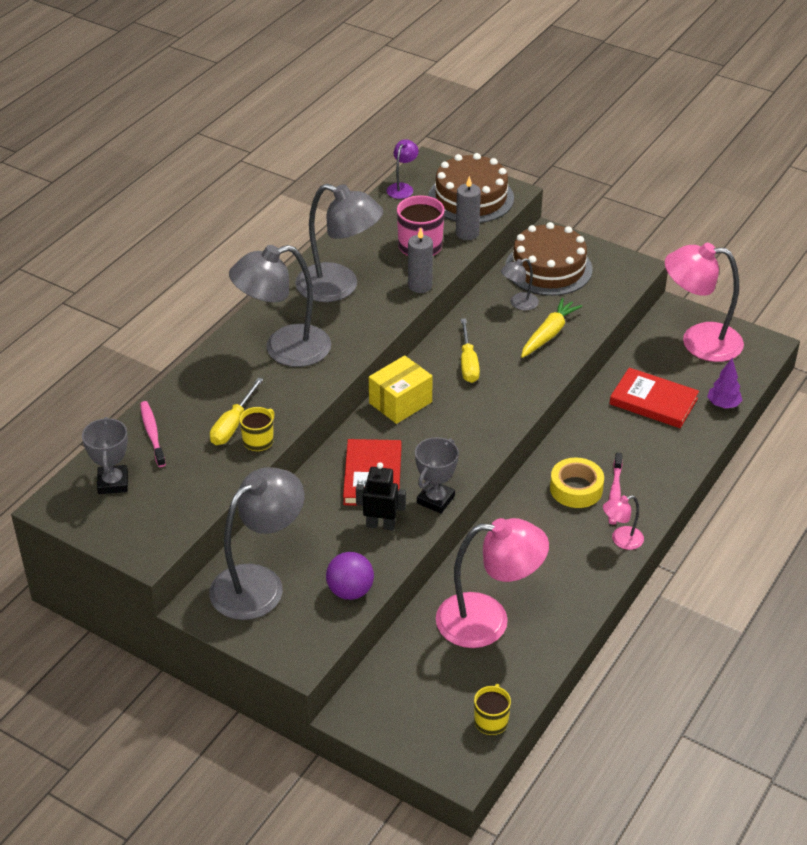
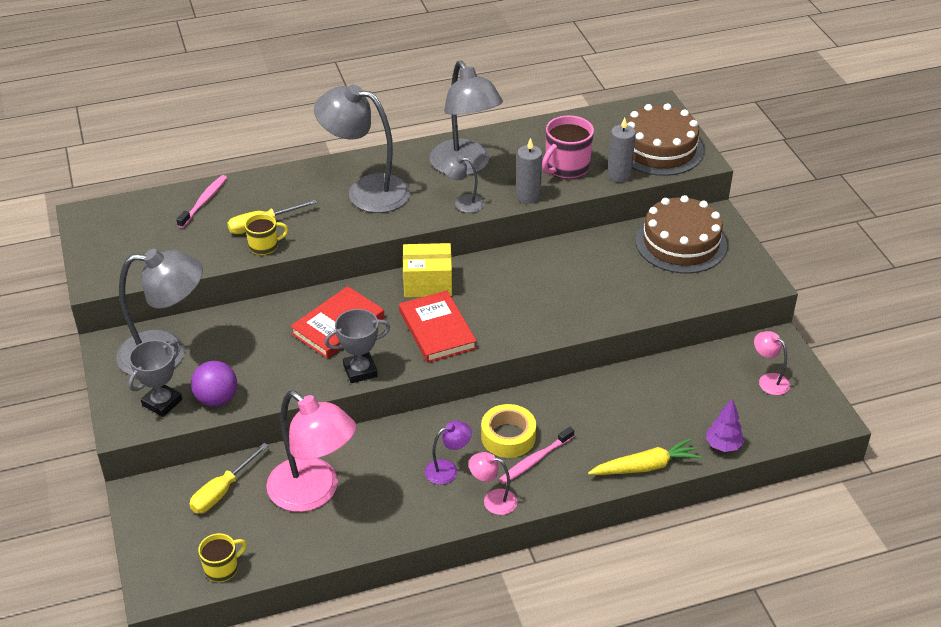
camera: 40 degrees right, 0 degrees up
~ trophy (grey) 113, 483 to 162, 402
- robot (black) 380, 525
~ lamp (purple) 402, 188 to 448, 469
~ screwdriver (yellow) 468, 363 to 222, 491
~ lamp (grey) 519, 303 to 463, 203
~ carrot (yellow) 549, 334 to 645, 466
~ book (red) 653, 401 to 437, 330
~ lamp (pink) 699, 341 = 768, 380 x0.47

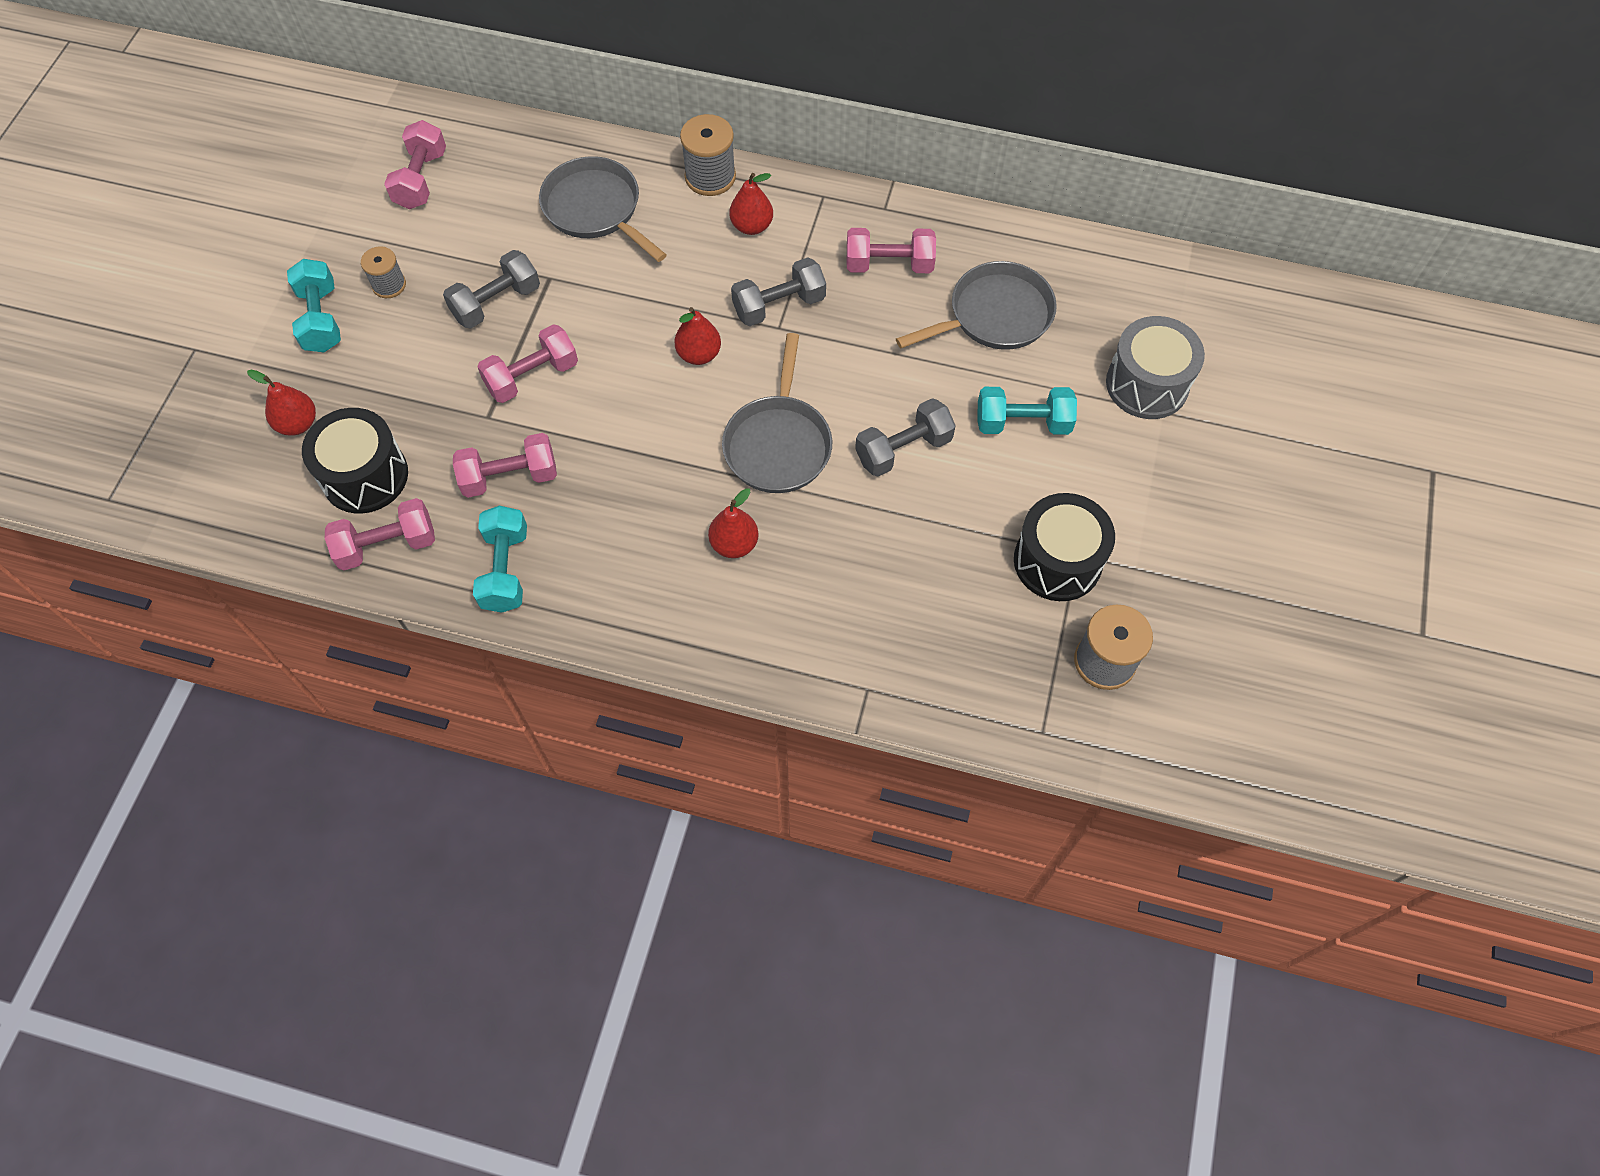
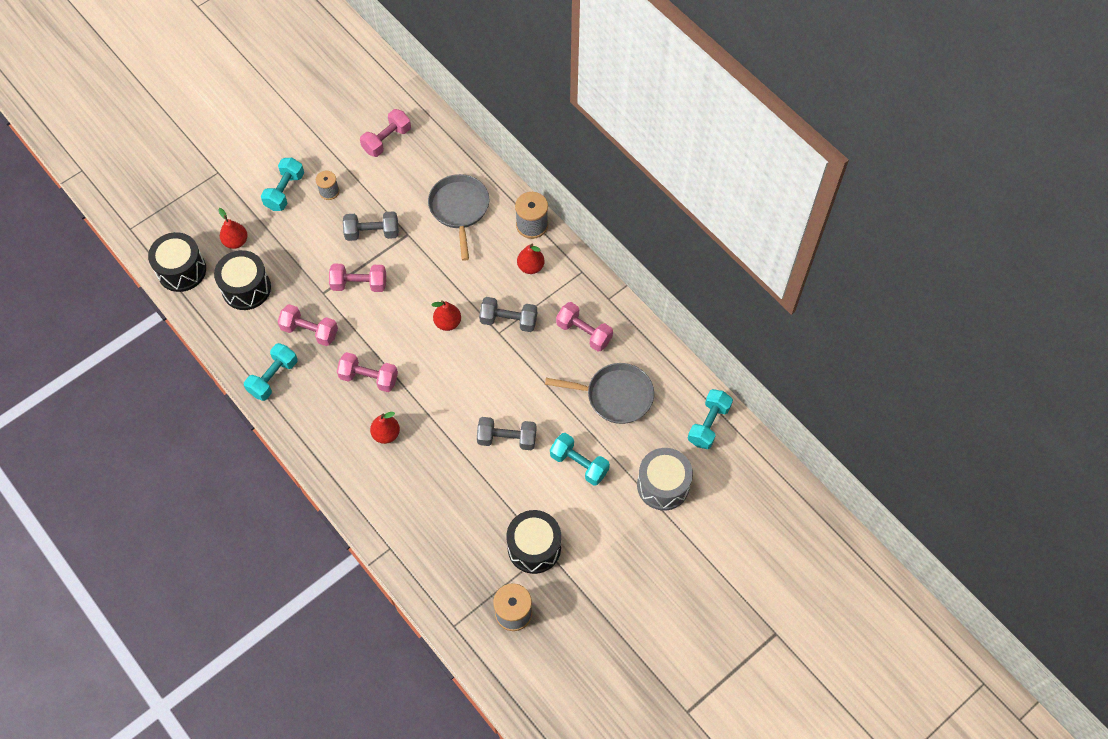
camera: 35 degrees right, 0 degrees up
~ dumbbell (pink) 387, 545 to 369, 378
- pan (grey) 778, 444
+ drum (black) 182, 270
+ dumbbell (turquoise) 708, 424

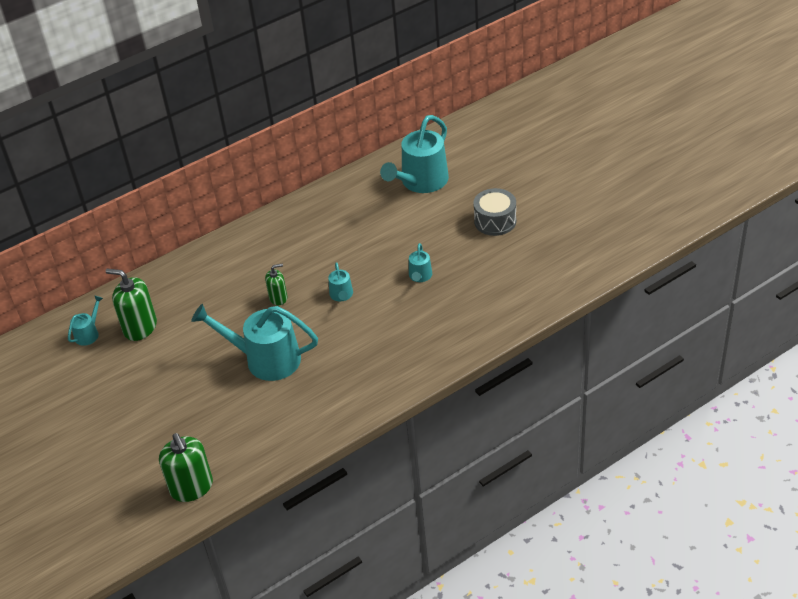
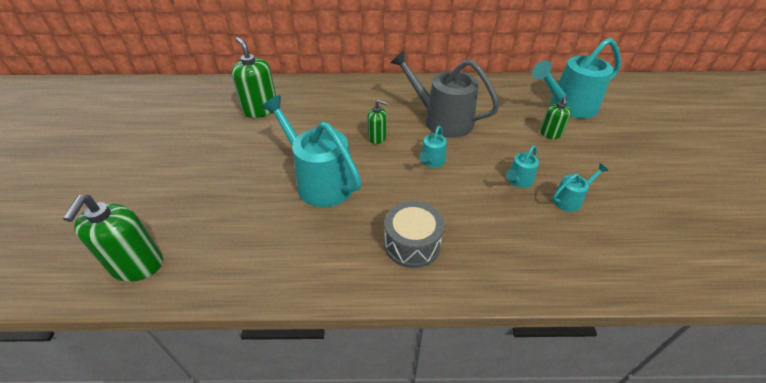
camera: 30 degrees right, 0 degrees up
~ watering can (turquoise) 89, 333 to 570, 199
~ drum (grey) 495, 221 to 412, 244
+ watering can (grey) 442, 120
+ soap dispenser (green) 550, 133

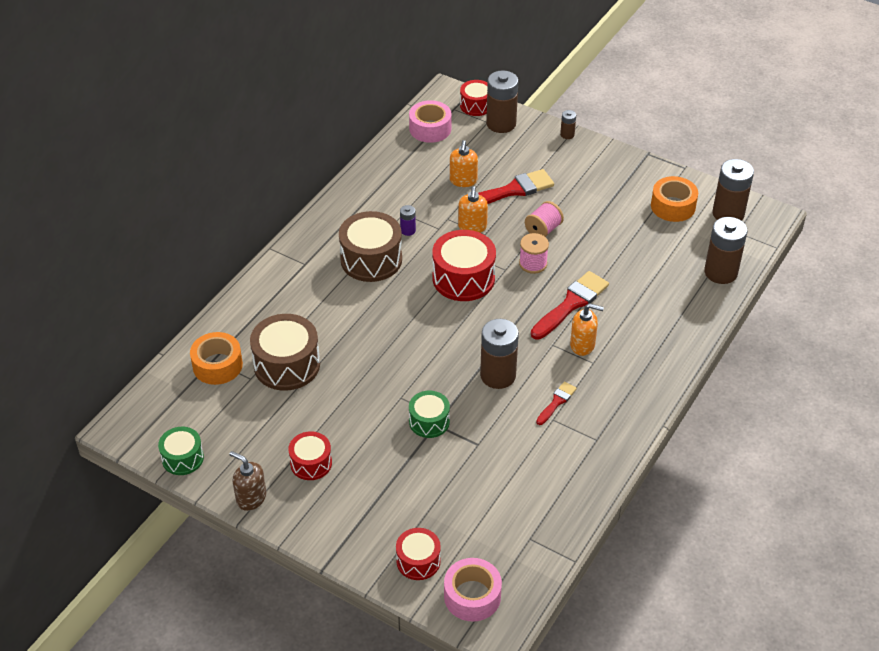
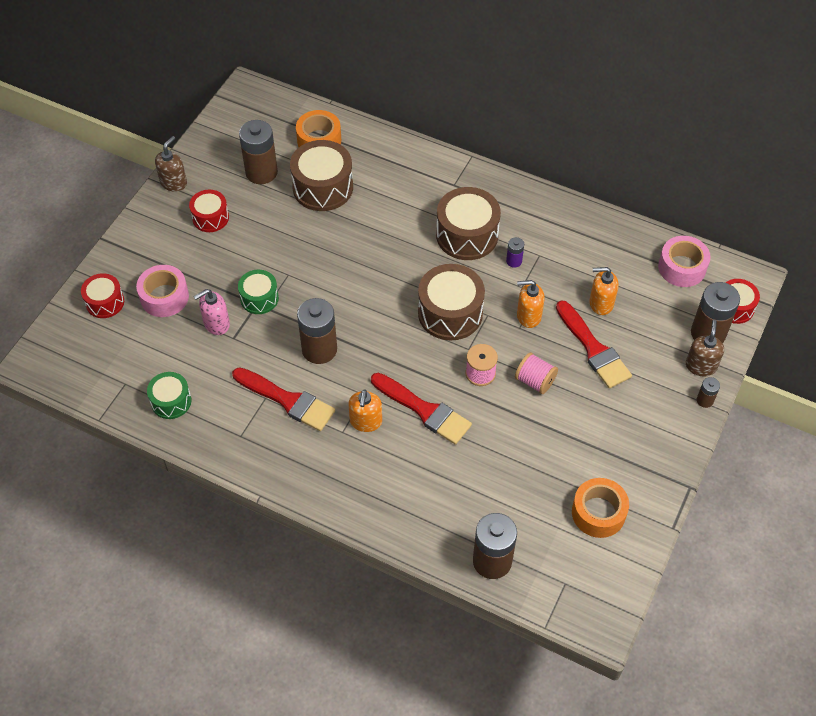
camera: 85 degrees right, 10 degrees up
~ drum (green) 182, 458 to 171, 401
~ drum (red) 463, 278 to drum (brown) 450, 313
~ tape (pink) 472, 596 to 164, 297
~ brush (red) 556, 402 = 287, 400 x1.87
~ battery (brown) 728, 214 to 261, 172
+ soap dispenser (pink) 216, 324
+ soap dispenser (brown) 701, 366

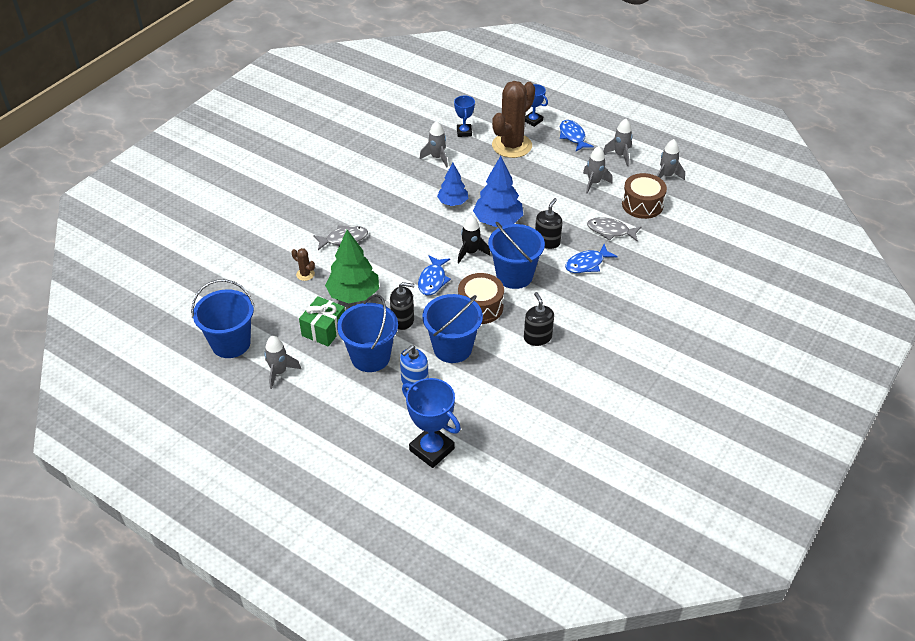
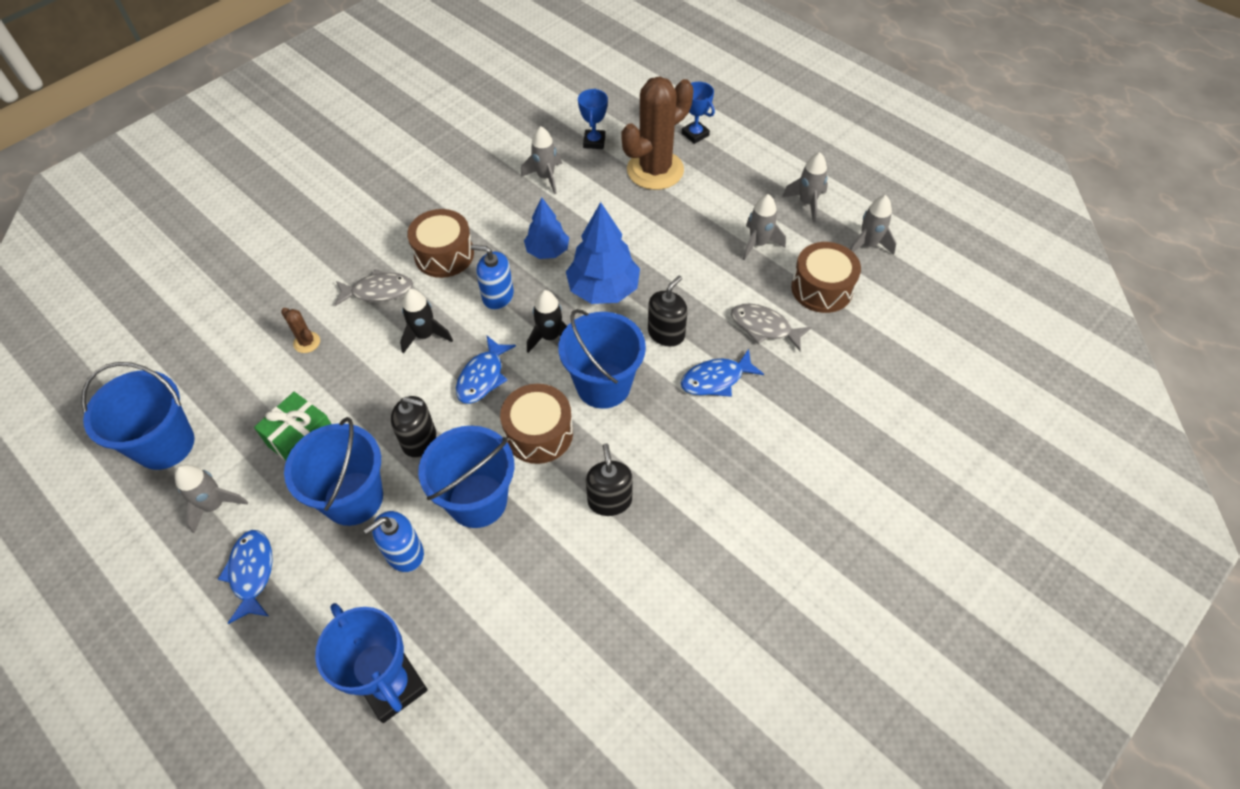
camera: 10 degrees right, 10 degrees up
- tree (green) 354, 295
~ fish (blue) 572, 136 to 252, 573
+ rocket (black) 425, 335
+ drum (brown) 444, 254
+ soap dispenser (blue) 498, 296

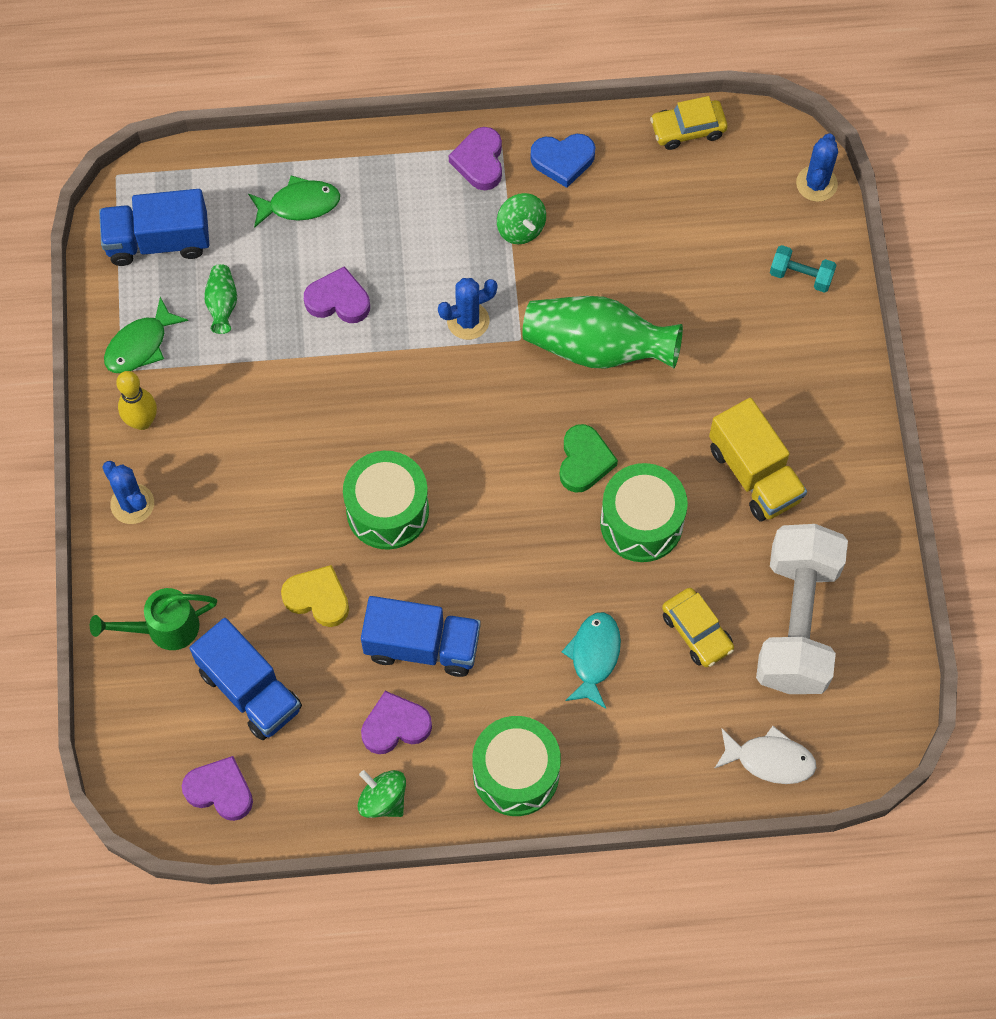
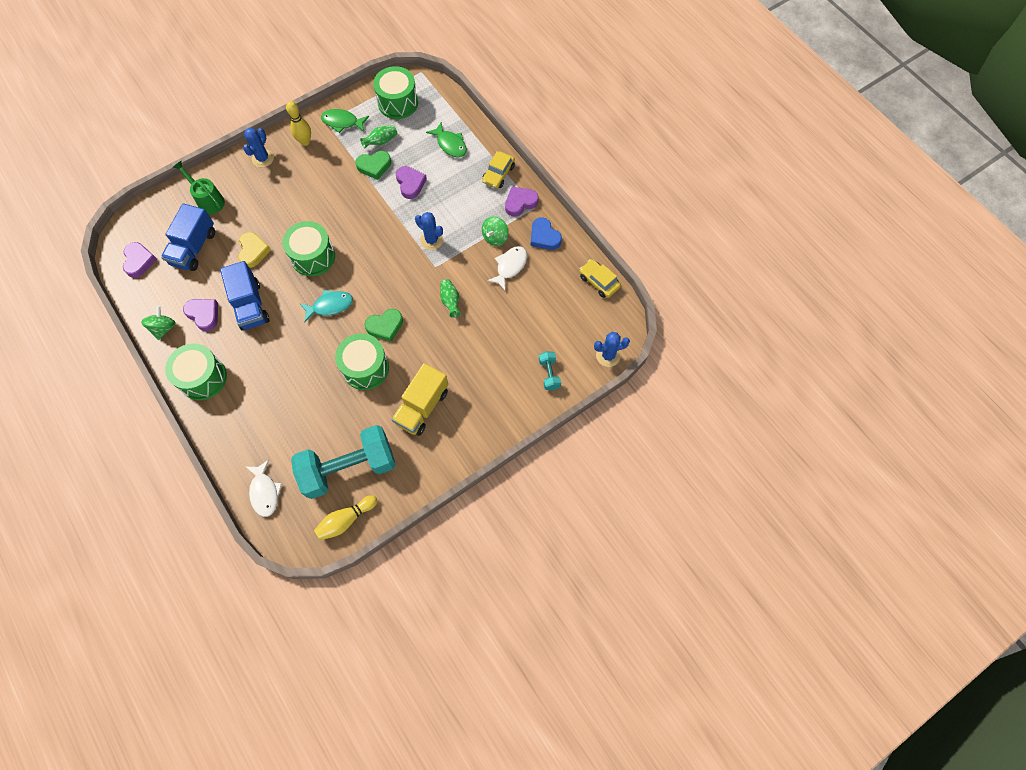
camera: 60 degrees right, 0 degrees up
~ truck (blue) 158, 241 to drum (green) 398, 103
~ vase (green) 596, 347 = 450, 301 x0.46
~ fish (turquoise) 594, 656 to 330, 306
~ car (yellow) 697, 631 to 498, 174
~ dumbbell (white) 797, 622 to dumbbell (turquoise) 349, 468
+ bowling pin (yellow) 346, 520
+ heart (green) 374, 166
+ fish (white) 510, 266

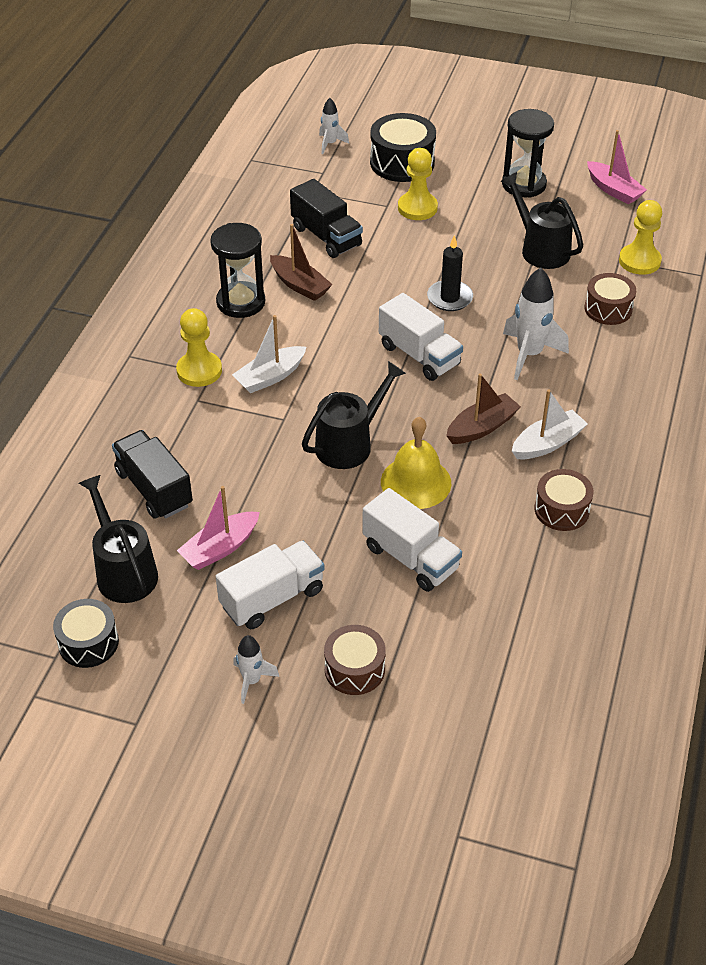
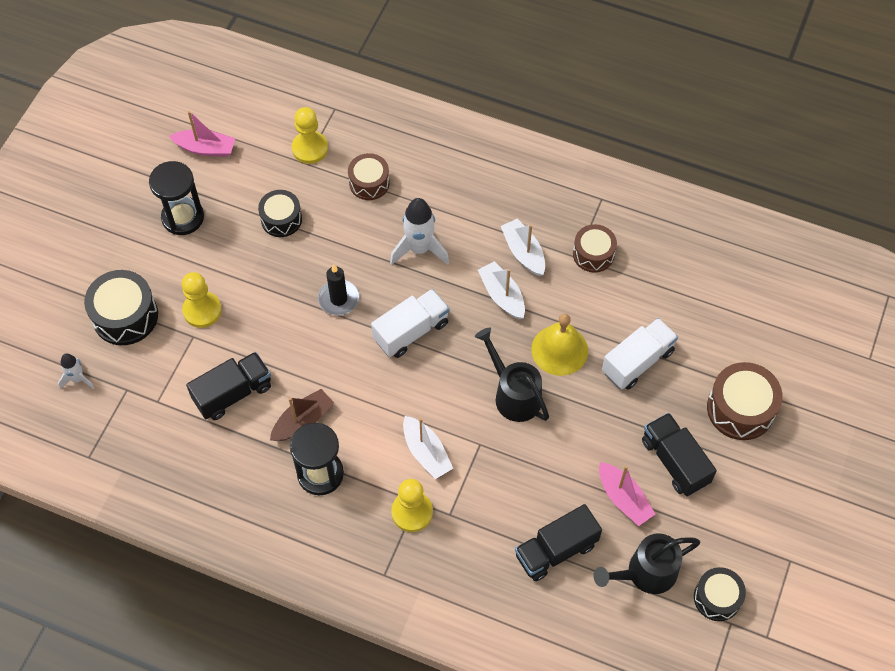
camera: 85 degrees left, 15 degrees up
~ truck (white) 272, 598 to truck (black) 675, 461
- rocket (white) 252, 681
~ drum (brown) 354, 669 = 740, 409 x1.53
~ boat (brown) 482, 427 to boat (white) 502, 295
~ watering can (black) 540, 249 to drum (black) 281, 219
~ boat (pink) 613, 190 = 205, 148 45 degrees clockwise

